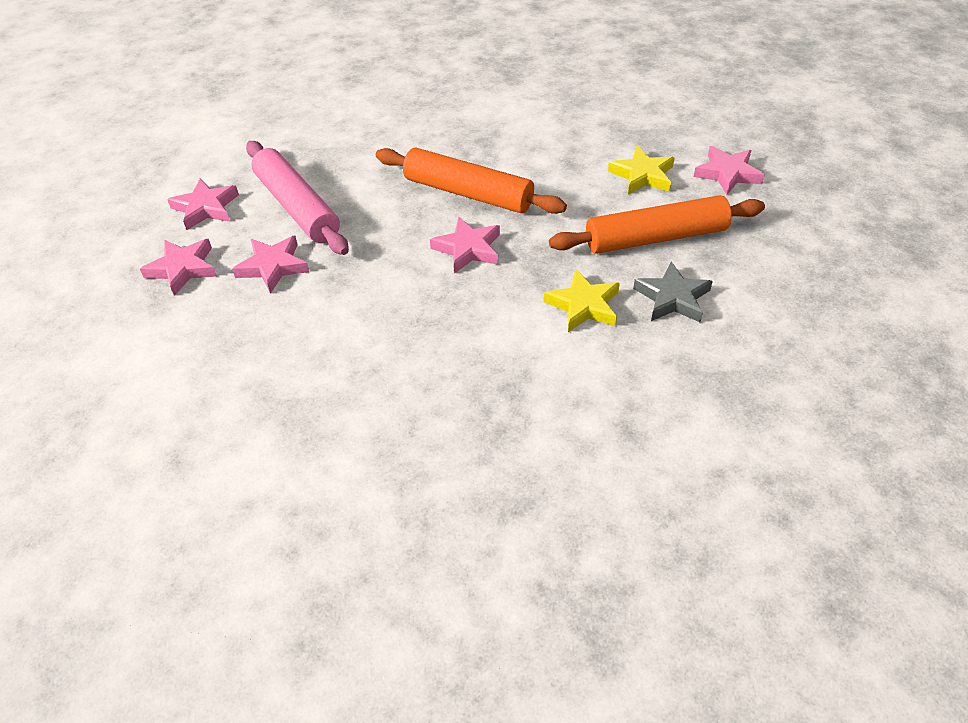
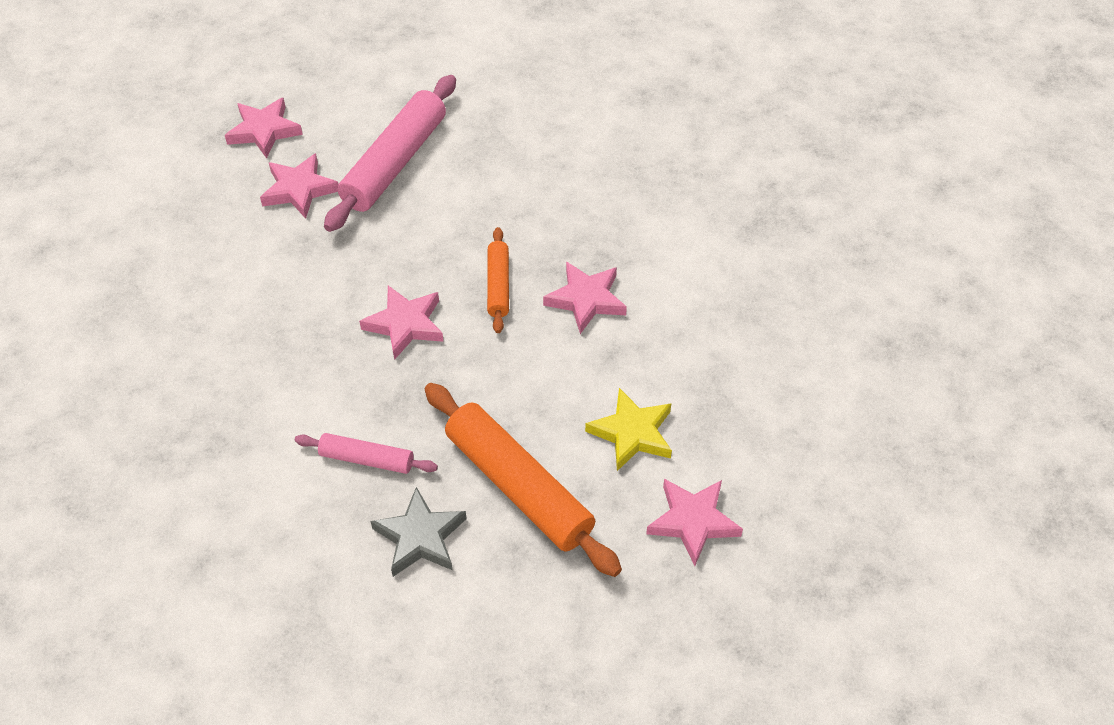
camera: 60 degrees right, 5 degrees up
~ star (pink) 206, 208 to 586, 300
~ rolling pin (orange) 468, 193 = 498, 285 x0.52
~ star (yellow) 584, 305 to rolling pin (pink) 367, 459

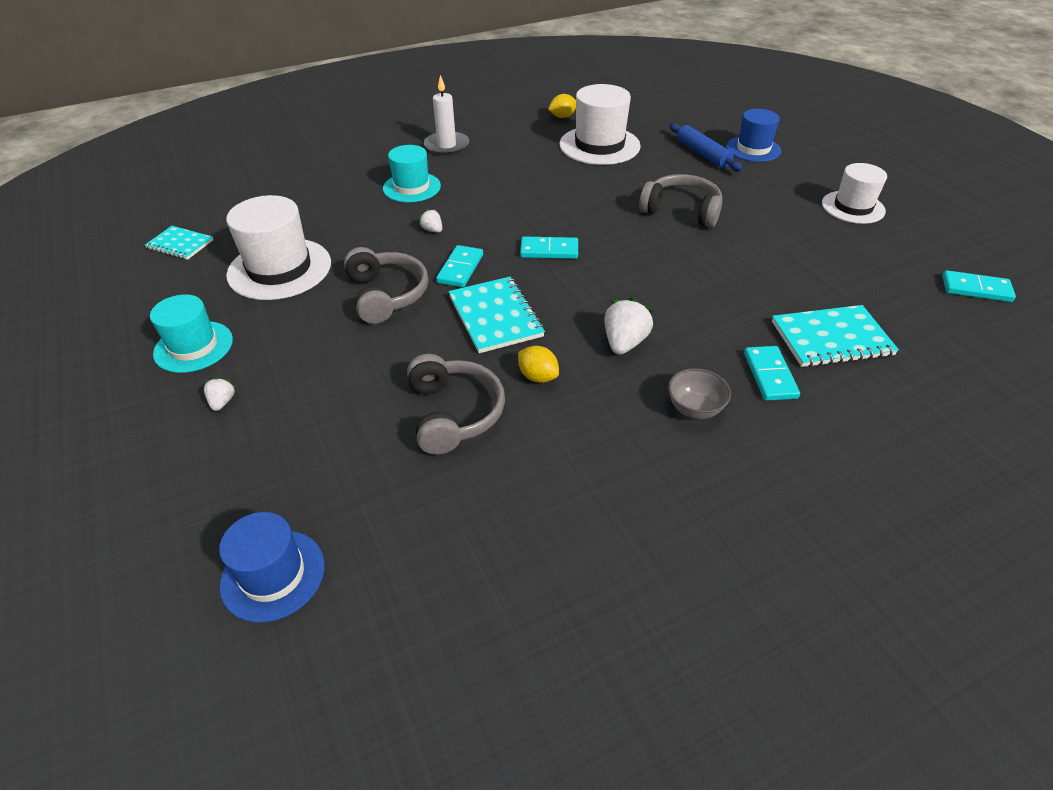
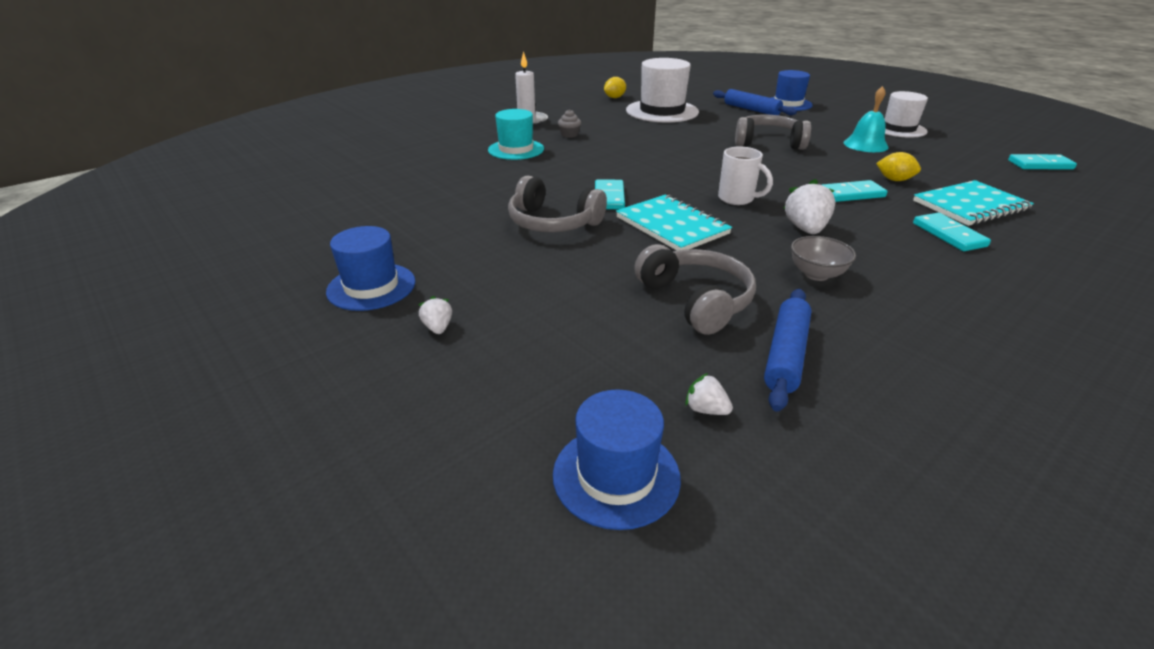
camera: 15 degrees left, 10 degrees down
- notebook (turquoise) 180, 244
~ hat (turquoise) 193, 347 to hat (blue) 371, 287
- hat (white) 279, 269
~ headphones (grey) 387, 295 = 553, 223 150 degrees clockwise
~ strawberry (white) 432, 230 to 706, 409
~ lemon (yellow) 538, 377 to 894, 180
~ domino (turquoise) 549, 250 to 852, 194
~ bowl (grey) 694, 408 to 816, 274
+ cupcake (grey) 569, 135
+ mug (white) 737, 199
+ rolling pin (blue) 786, 355
+ bell (turquoise) 865, 145

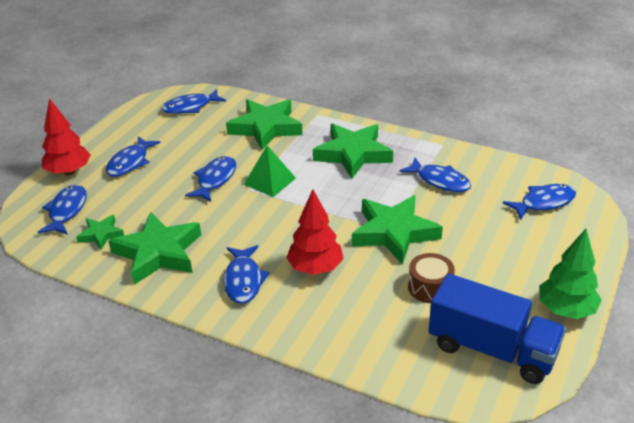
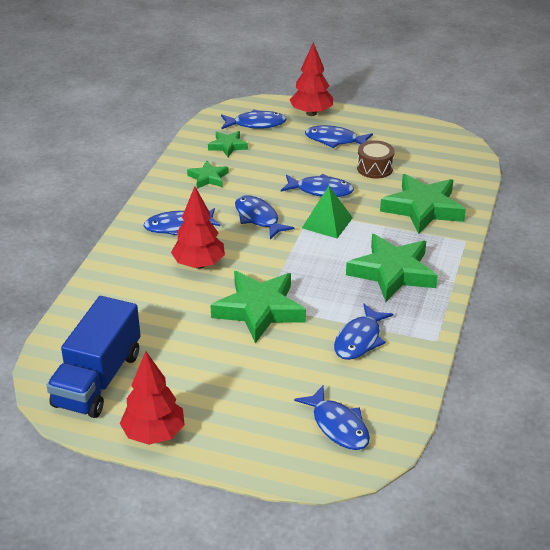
camera: 80 degrees right, 0 degrees up
~ star (green) 158, 253 = 208, 178 x0.52
~ fish (blue) 190, 107 to 258, 218
~ drum (brown) 430, 287 to 375, 168
~ tree (green) 566, 310 to tree (red) 154, 434

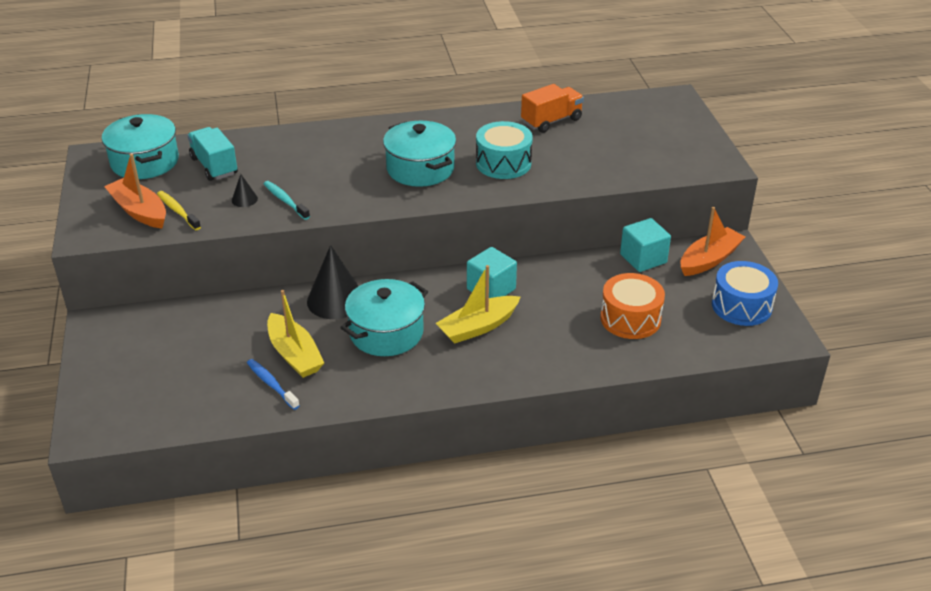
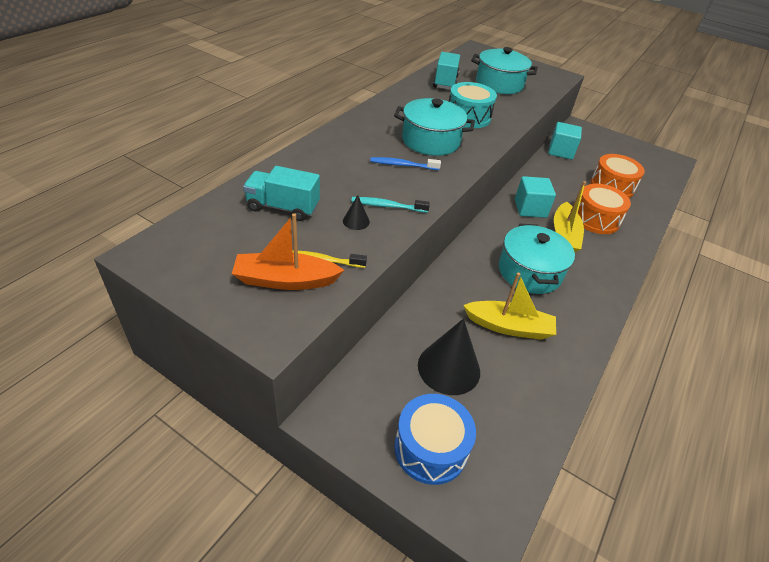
camera: 50 degrees left, 5 degrees up
~ pot (turquoise) 145, 162 to 499, 84
~ toothbrush (blue) 271, 384 to 402, 165
~ cone (black) 335, 300 to 449, 368
~ truck (orange) 551, 121 to truck (turquoise) 445, 82
- boat (orange) 709, 259
~ drum (blue) 741, 306 to 430, 448
+ drum (orange) 595, 219

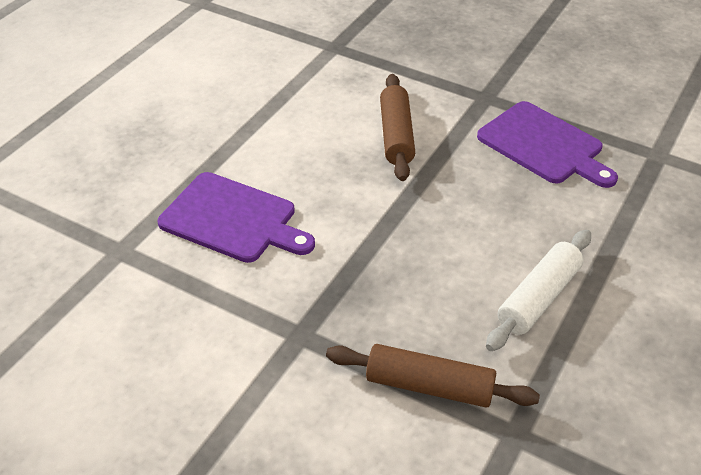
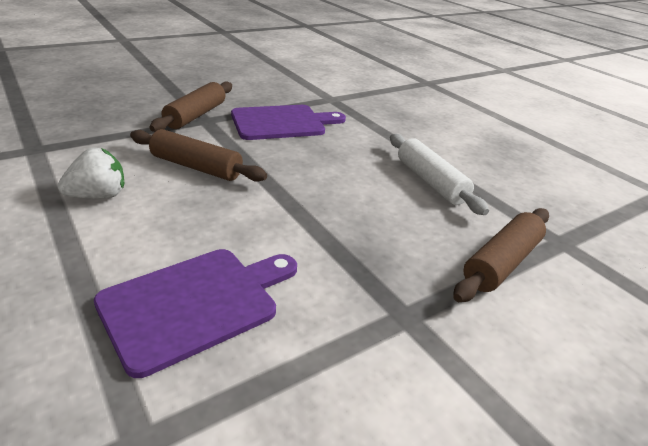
camera: 65 degrees left, 10 degrees down
+ strawberry (white) 99, 196
+ rolling pin (brown) 196, 115

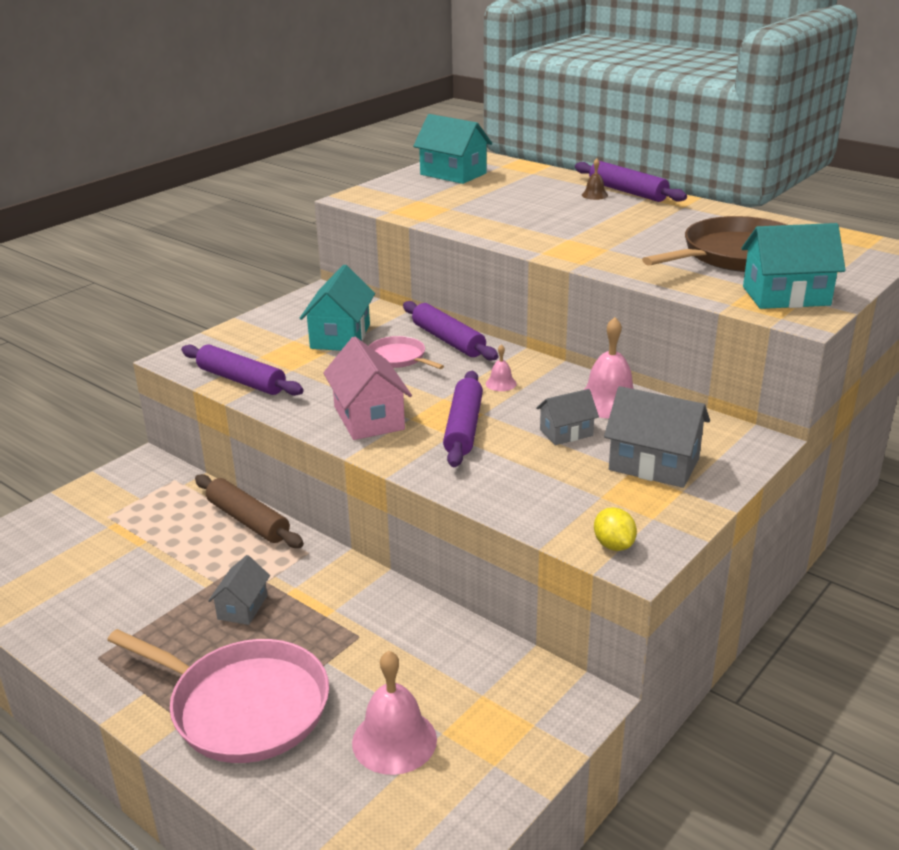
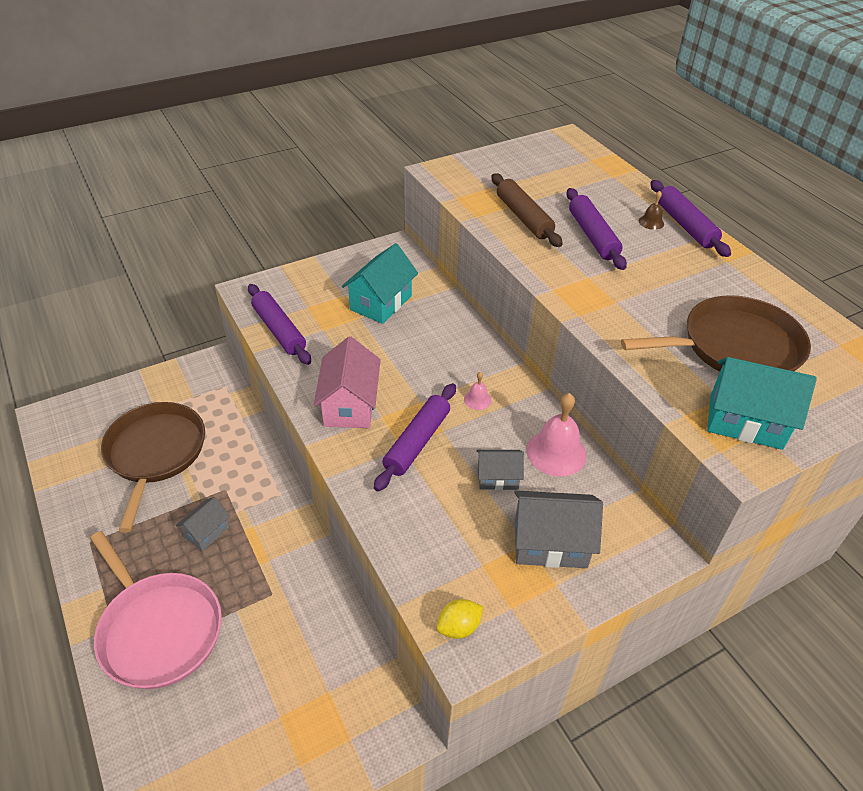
camera: 20 degrees right, 15 degrees up
~ rolling pin (brown) 248, 520 to 524, 217
- bell (pink) 394, 740
- pan (pink) 399, 358
~ rolling pin (purple) 448, 340 to 592, 236
- house (turquoise) 453, 174
~ lemon (yellow) 613, 545 = 459, 627 60 degrees clockwise
~ house (grey) 654, 464 = 550, 543 45 degrees counterclockwise
+ pan (brown) 155, 453

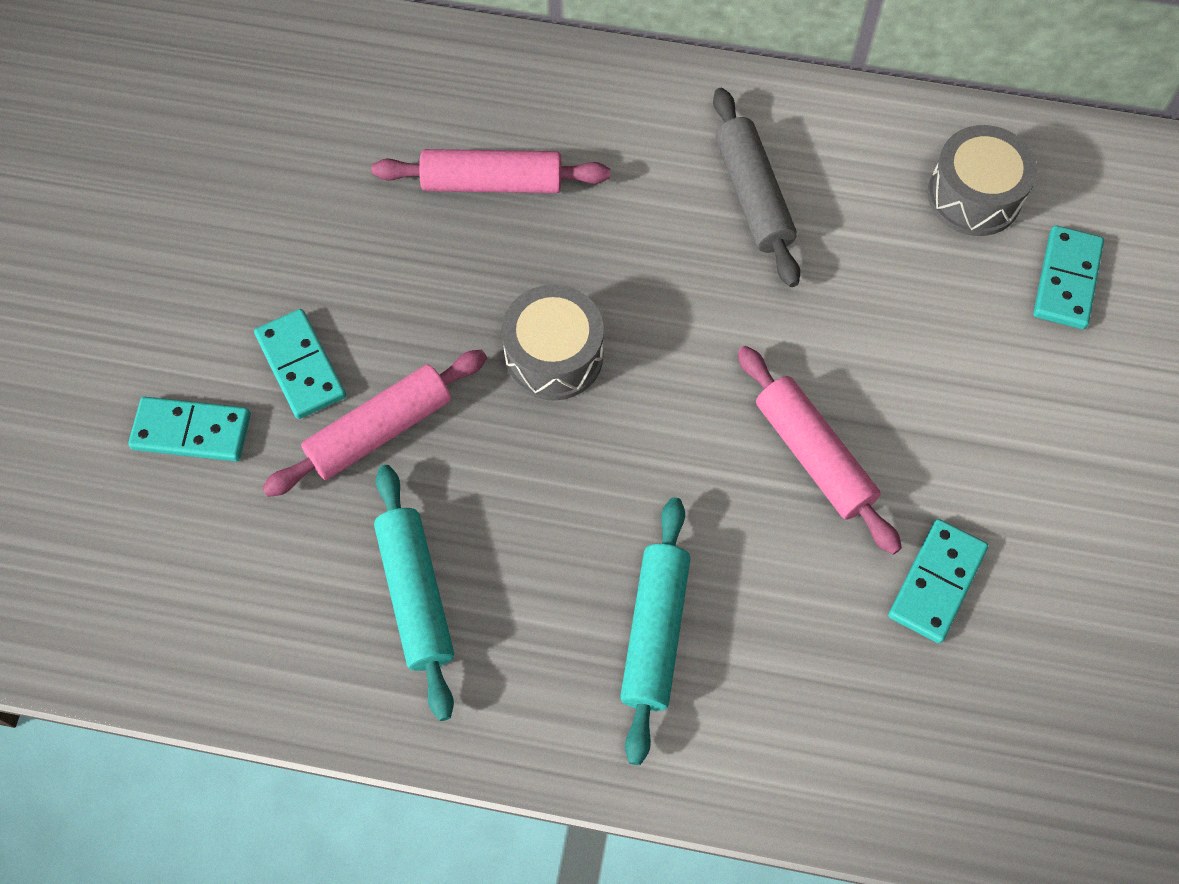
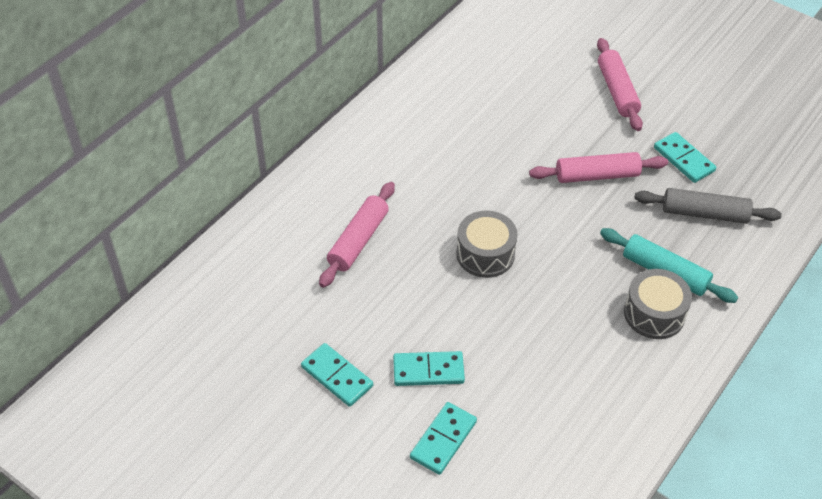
camera: 65 degrees left, 15 degrees down
~ rolling pin (pink) 380, 431 to 617, 91
- rolling pin (turquoise) 416, 595
~ rolling pin (grey) 753, 196 to 704, 213
~ drum (grey) 974, 196 to 654, 314
~ domino (turquoise) 1067, 280 to 337, 376

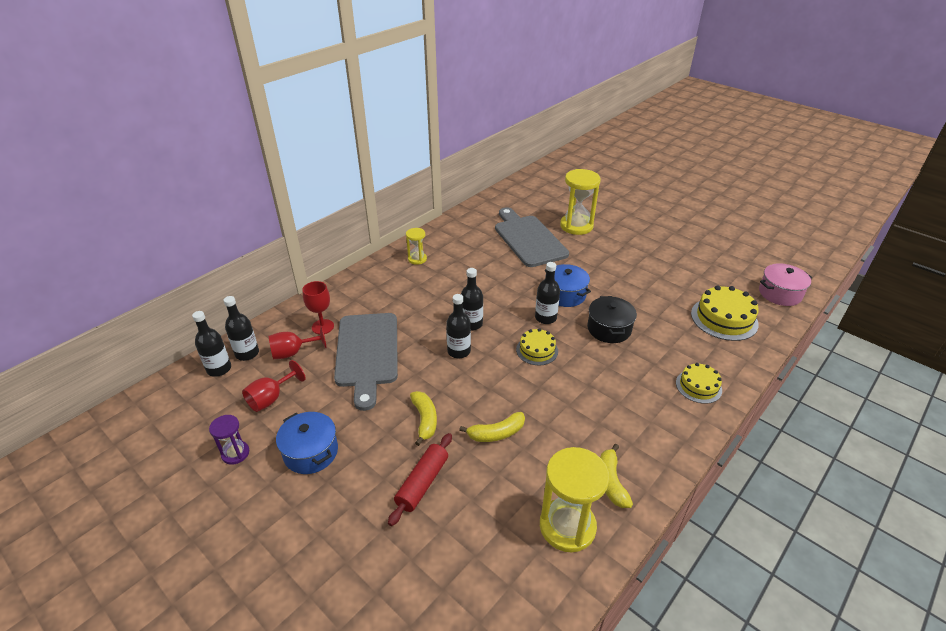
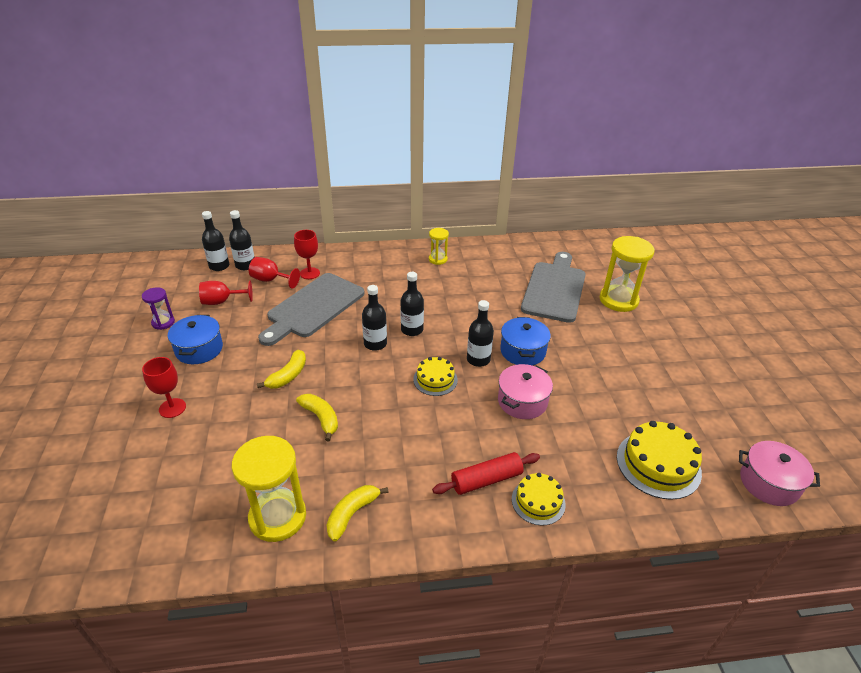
camera: 40 degrees right, 0 degrees up
~ rolling pin (red) 422, 483 to 486, 480
~ banana (yellow) 496, 433 = 321, 418 150 degrees counterclockwise
~ pot (black) 609, 329 to pot (pink) 522, 401
+ goblet (red) 172, 408

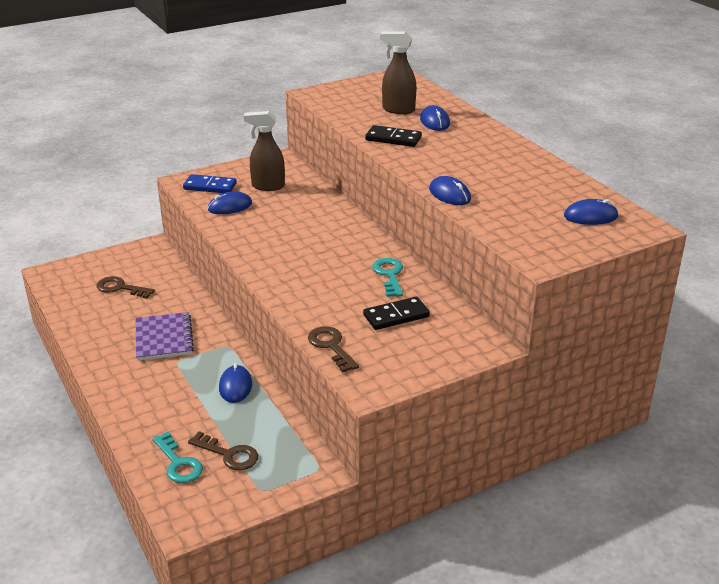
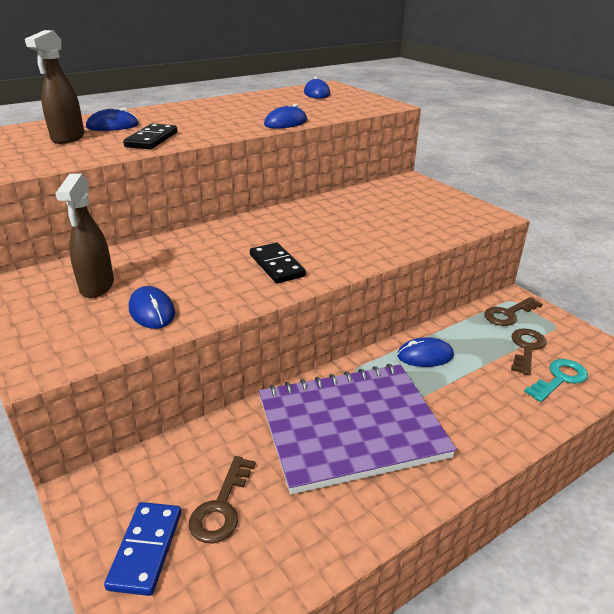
camera: 95 degrees left, 0 degrees up
~ notebook (purple) 164, 338 = 351, 428 x1.76
~ domino (blue) 210, 186 to 145, 549
~ key (brown) 331, 346 to 508, 314
~ domino (black) 396, 316 to 277, 265
- key (turquoise) 389, 275

